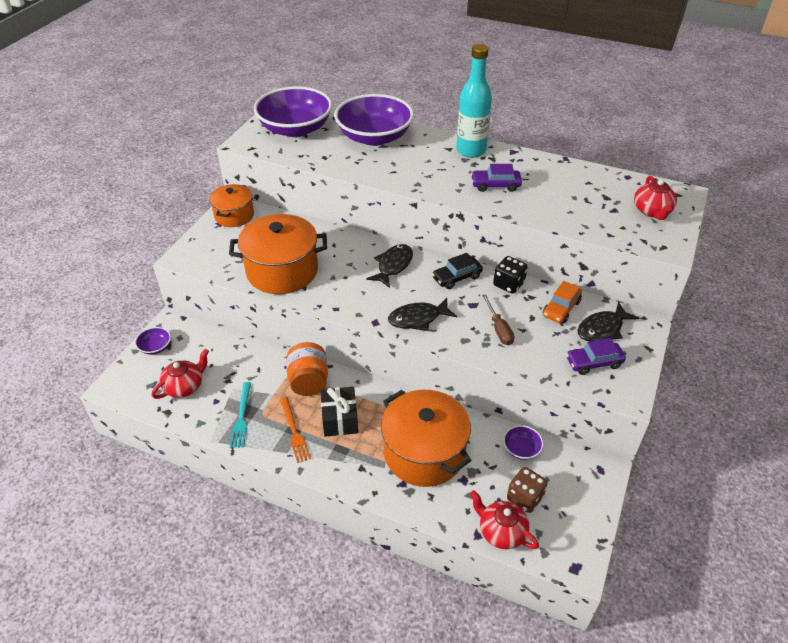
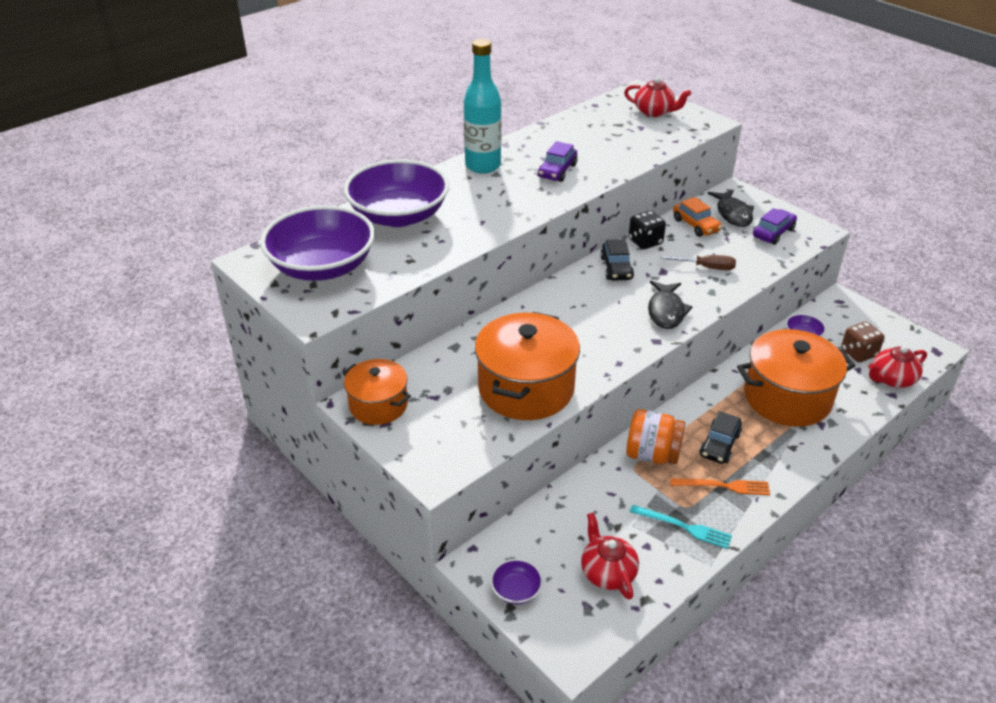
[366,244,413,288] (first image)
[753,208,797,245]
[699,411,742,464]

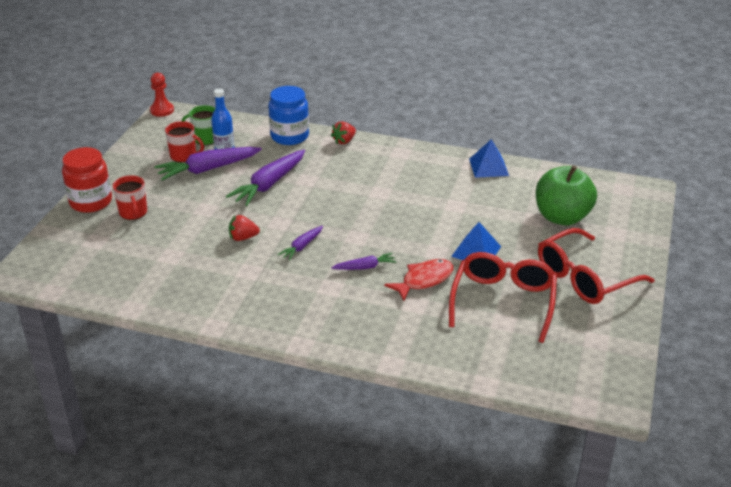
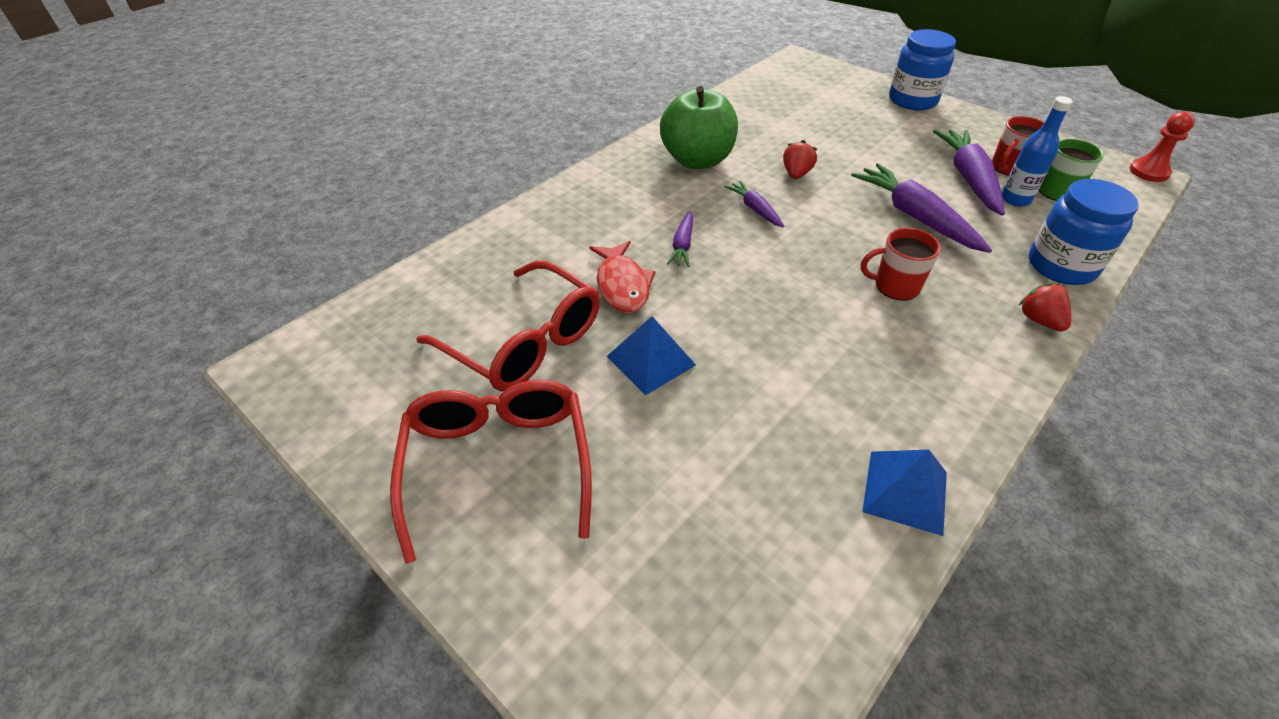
[889,29,956,110]
[660,86,738,169]
[861,228,941,301]

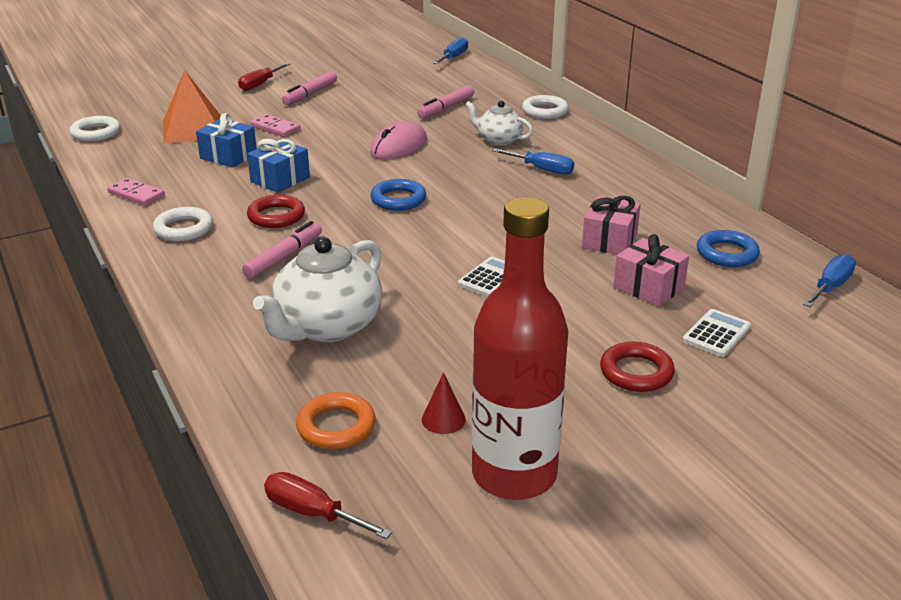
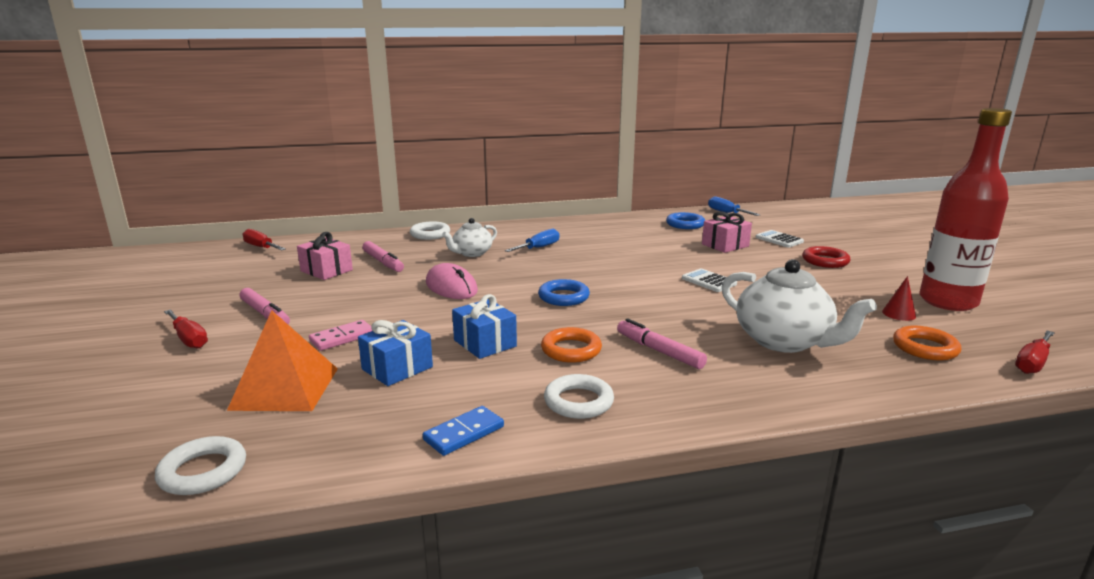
[243,229,286,250]
[423,406,504,456]
[541,327,602,363]
[297,232,353,280]

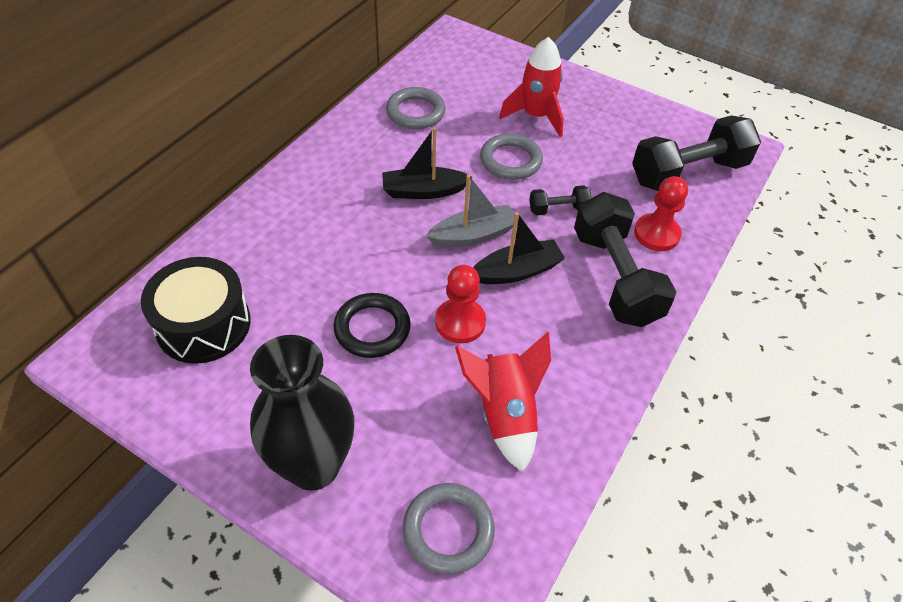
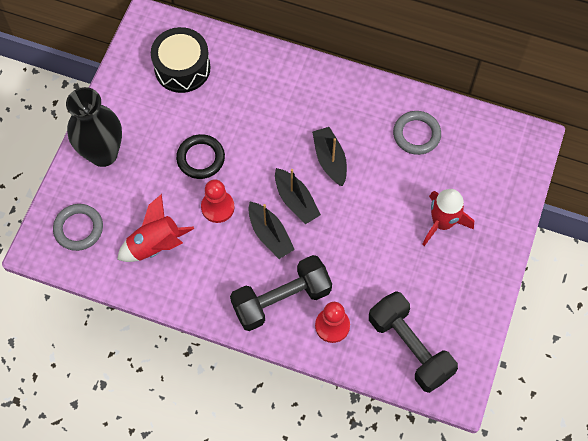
[480,133,543,180] (first image)
[275,168,321,224]
[529,185,591,215] (first image)

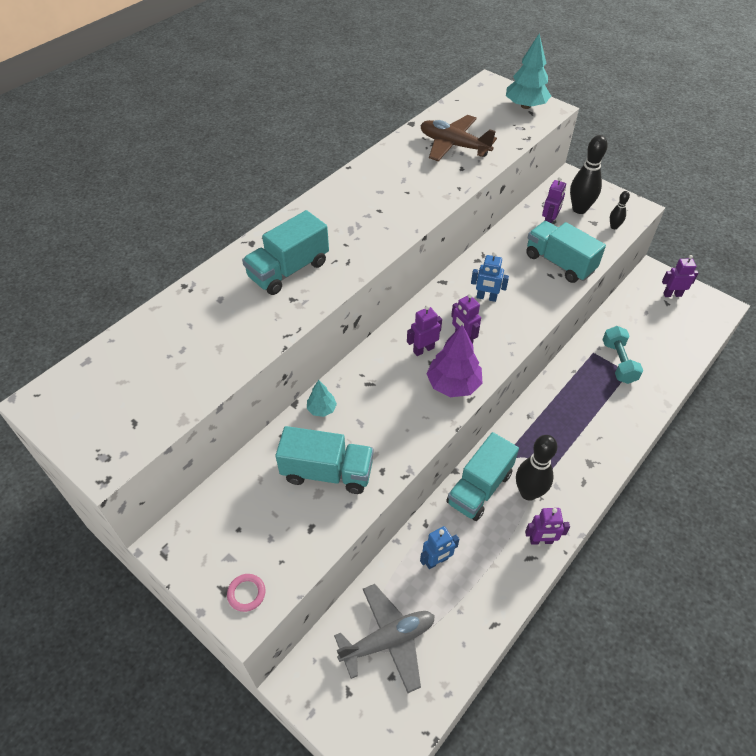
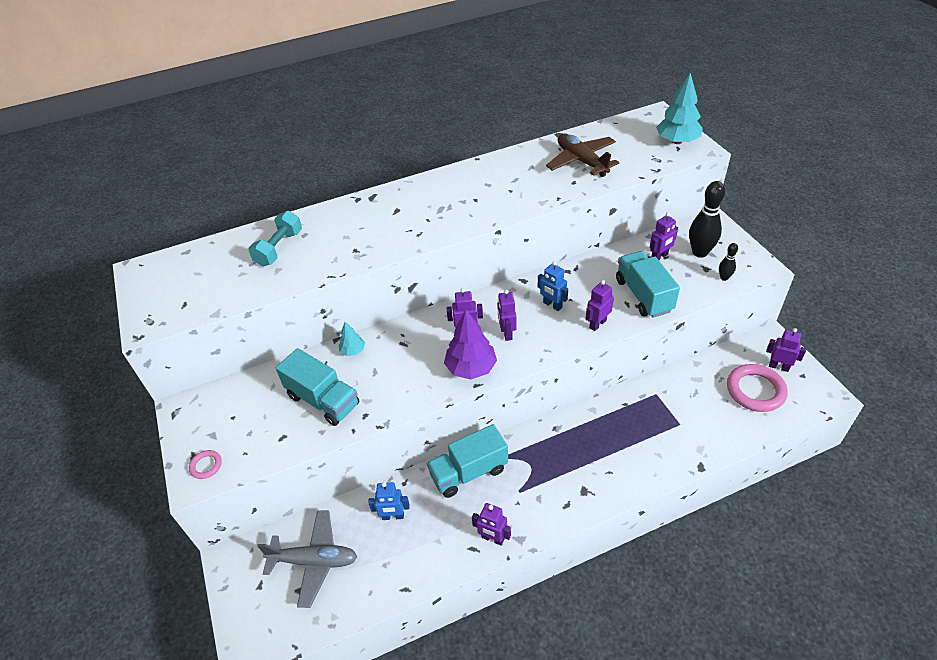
[242,210,329,295] (first image)
[248,211,302,267]
[516,435,557,501] (first image)
[586,280,614,331]
[727,364,788,412]

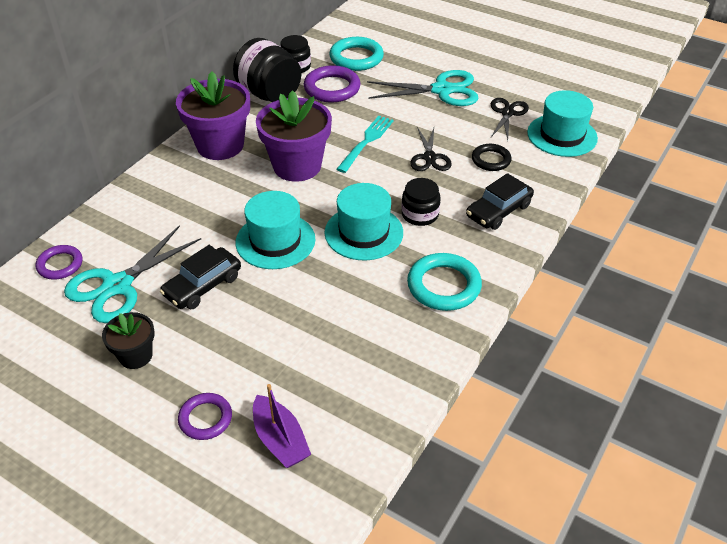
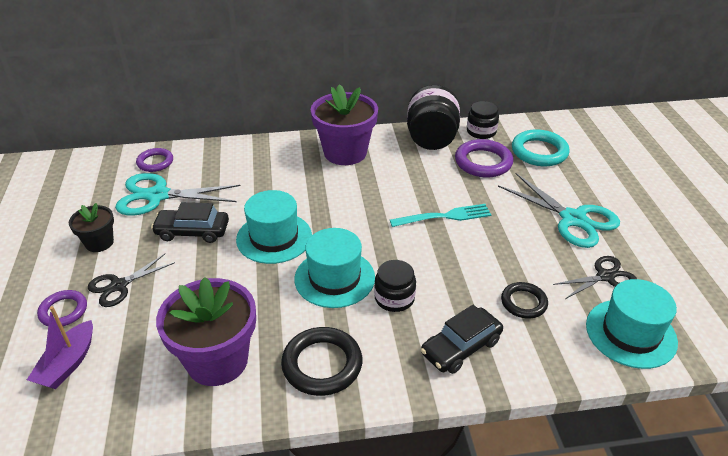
[156,277,256,386]
[88,253,175,307]
[421,305,503,374]
[281,327,362,396]

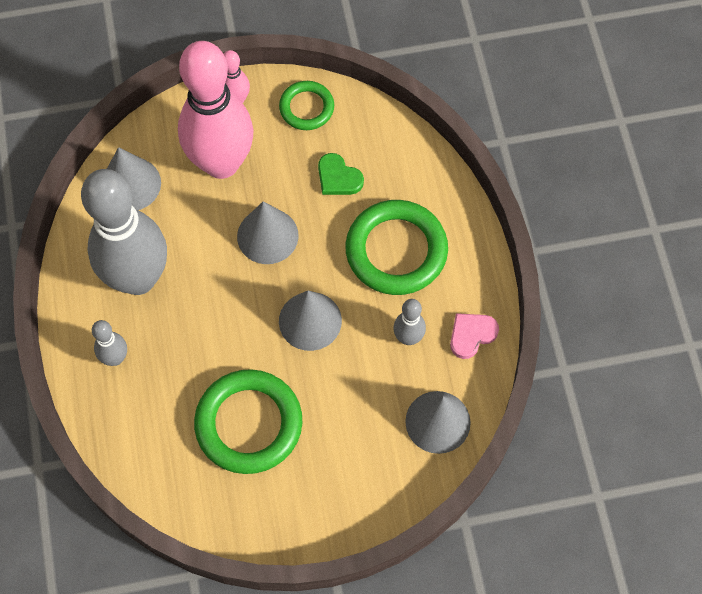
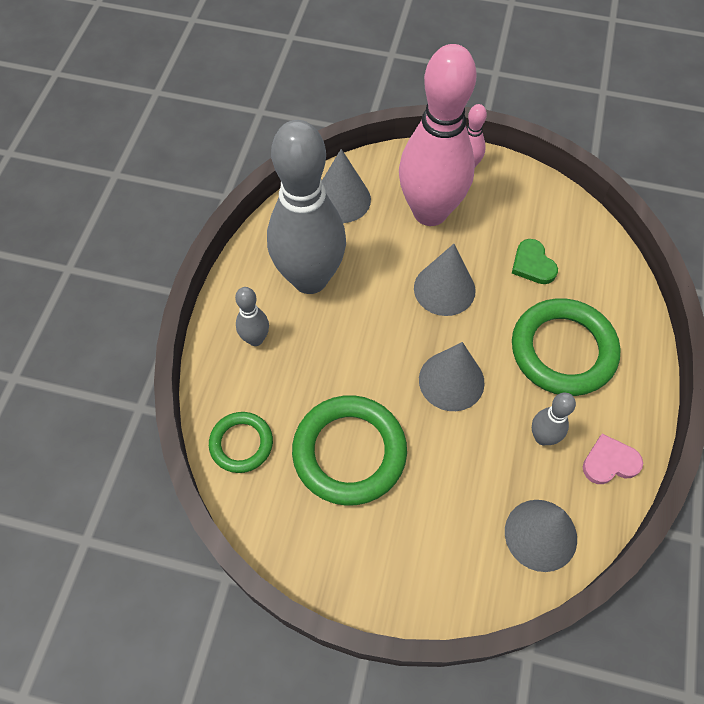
[209,412,273,473]

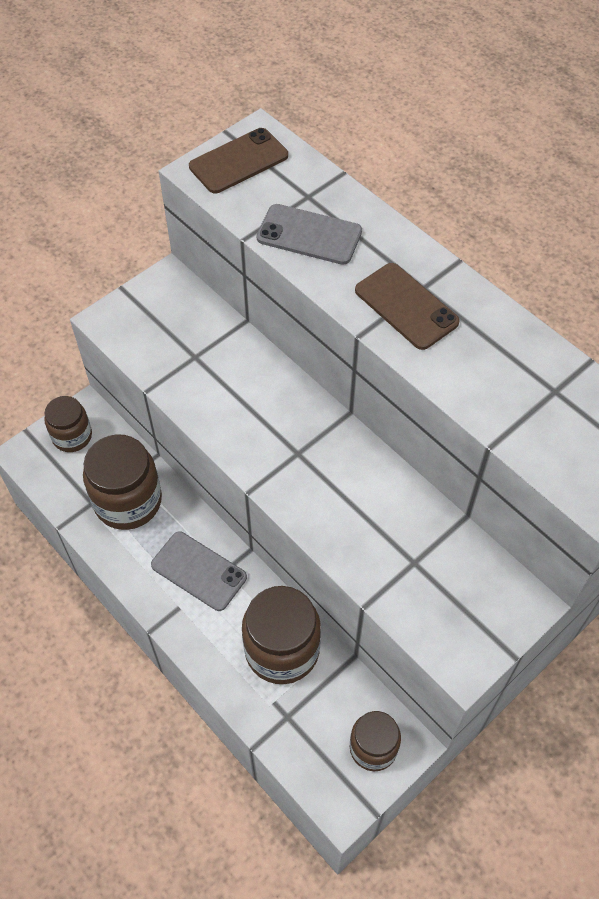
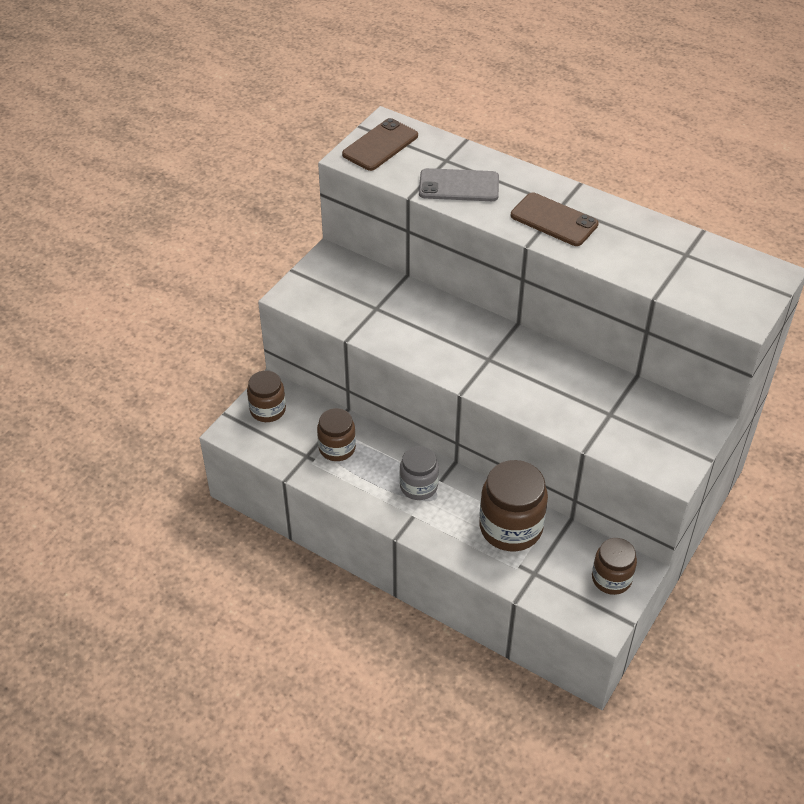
[317,408,356,461]
[400,446,439,500]

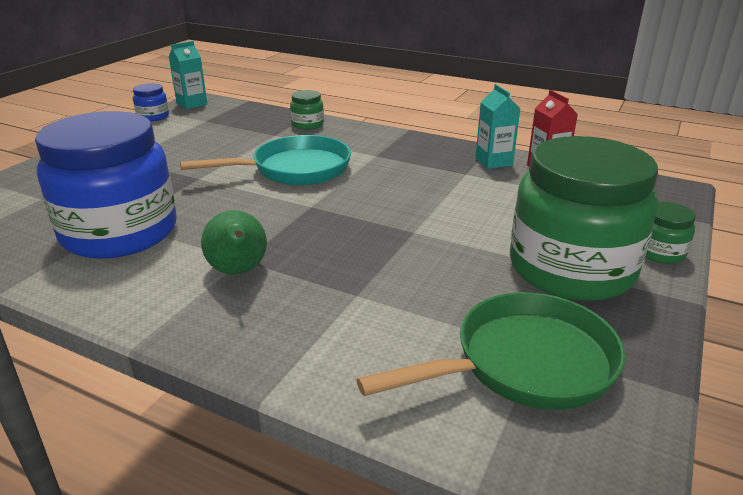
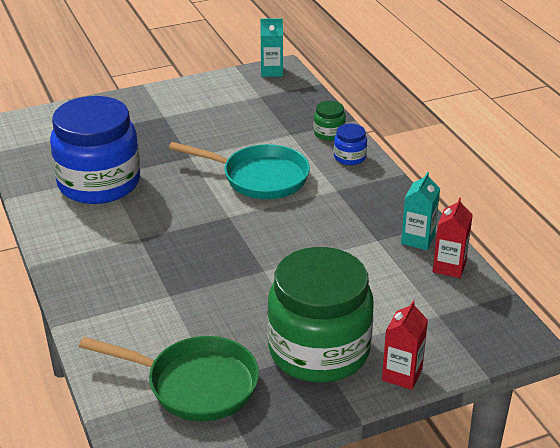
[334,124,367,165]
[382,301,428,390]
[201,210,267,275] (first image)

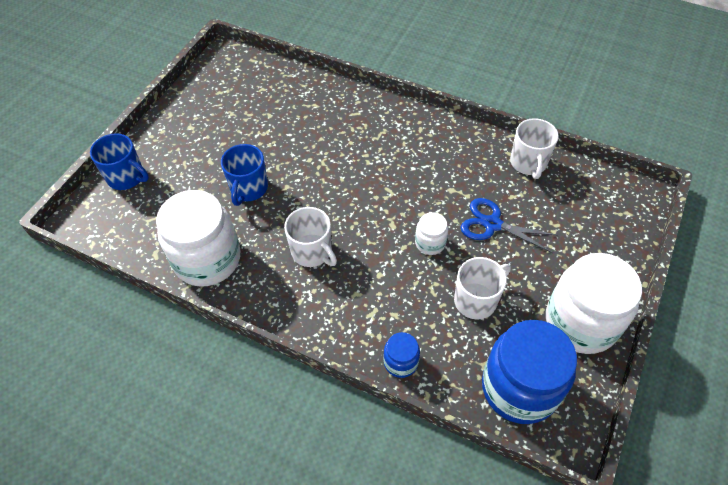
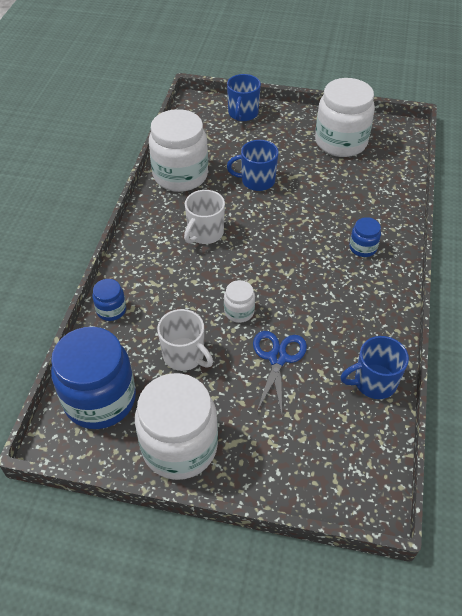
[340,336,409,399]
[315,78,375,157]
[349,217,381,257]

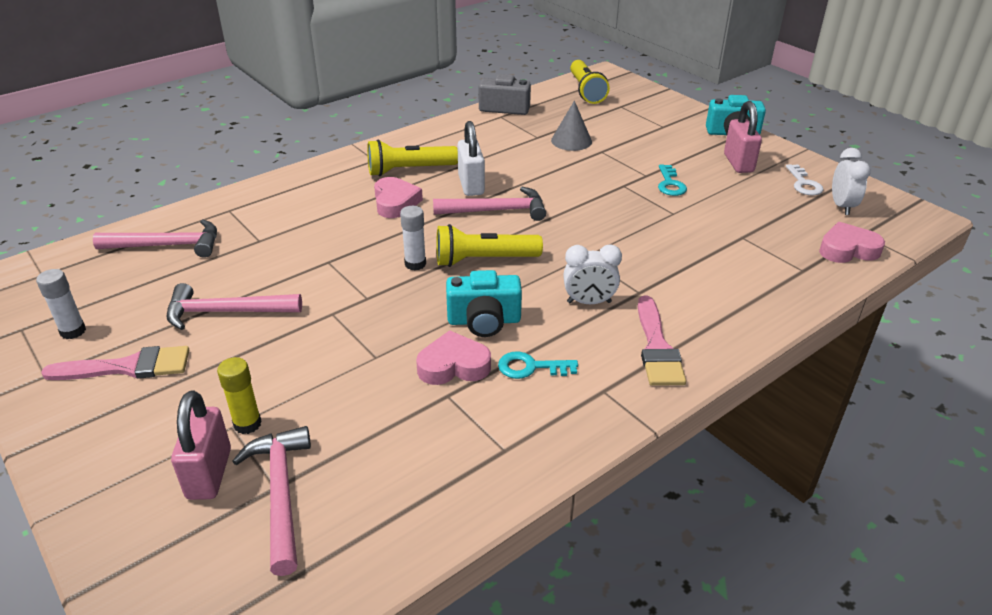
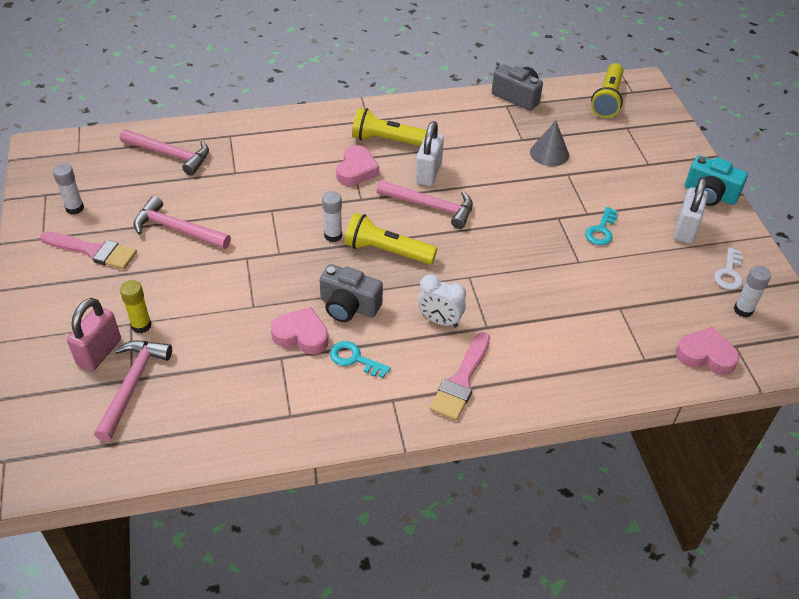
[674,177,708,244]
[734,266,771,317]
[319,264,383,322]

